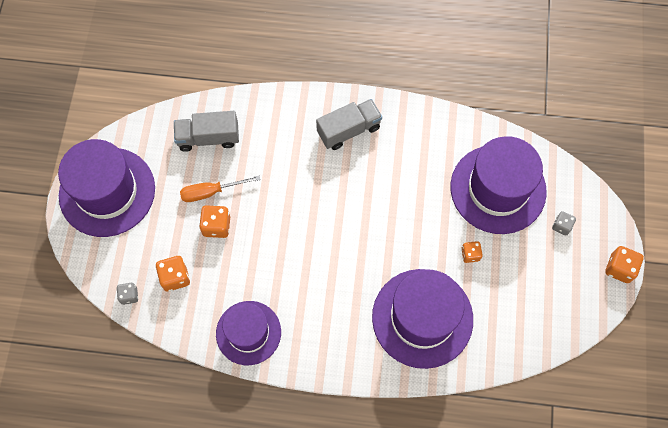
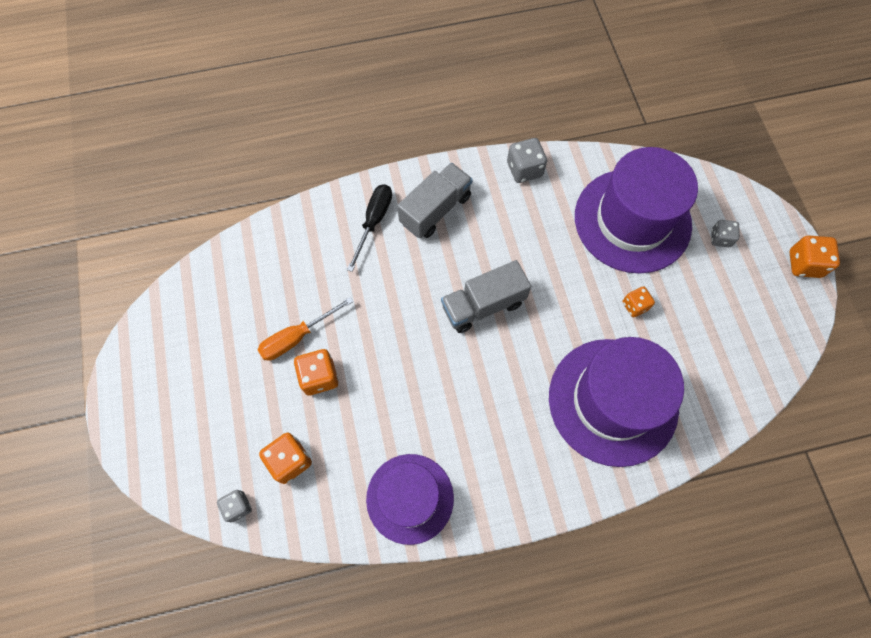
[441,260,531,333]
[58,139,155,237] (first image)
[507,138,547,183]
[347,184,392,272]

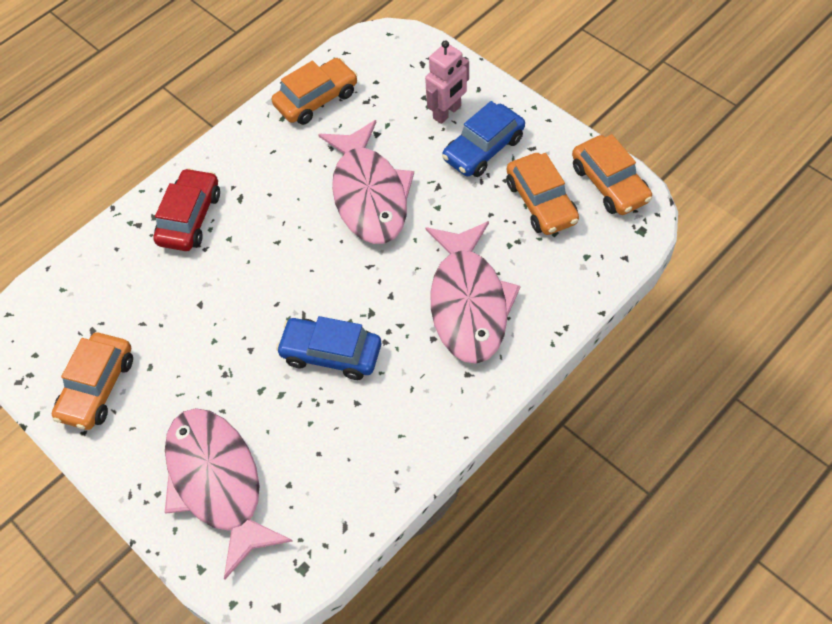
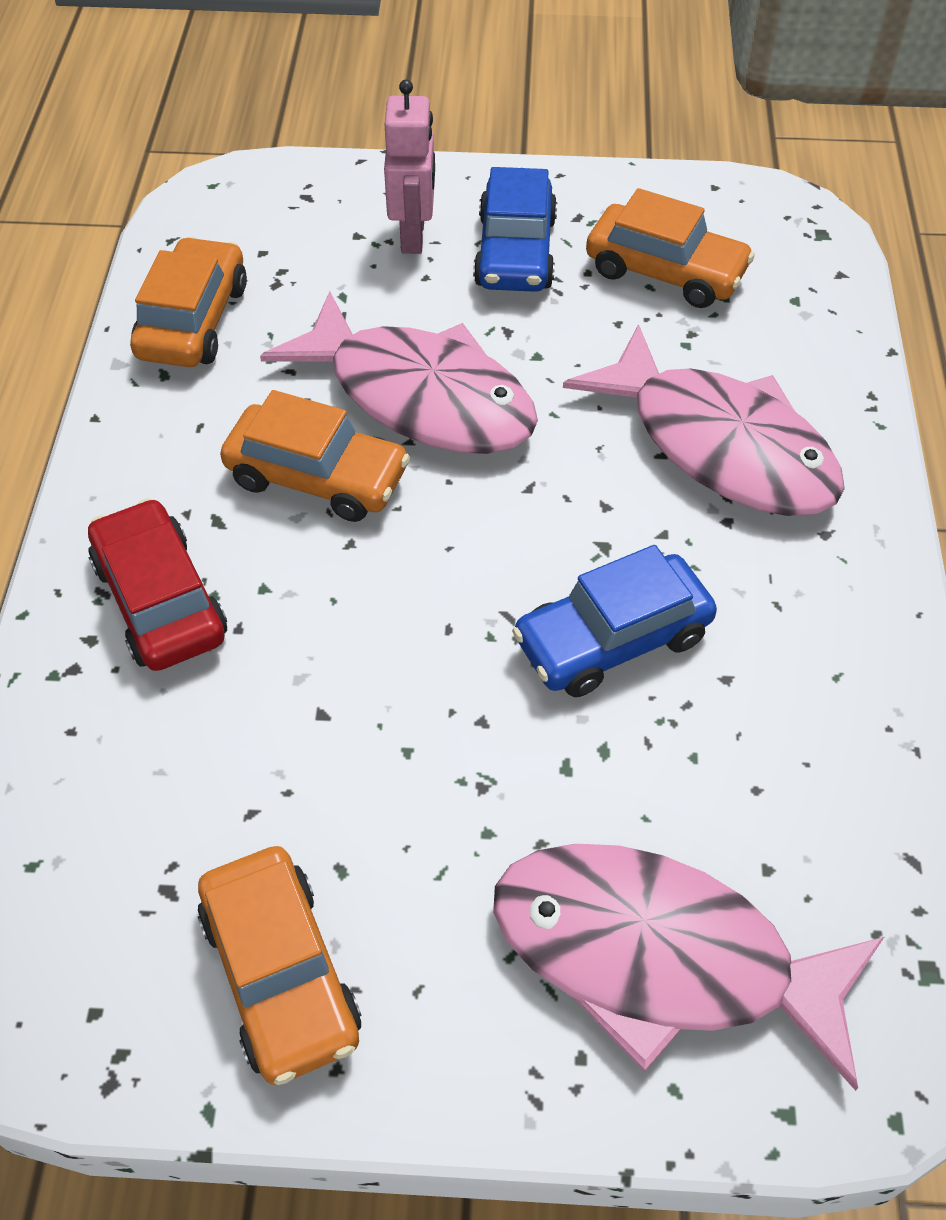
[220,390,410,522]

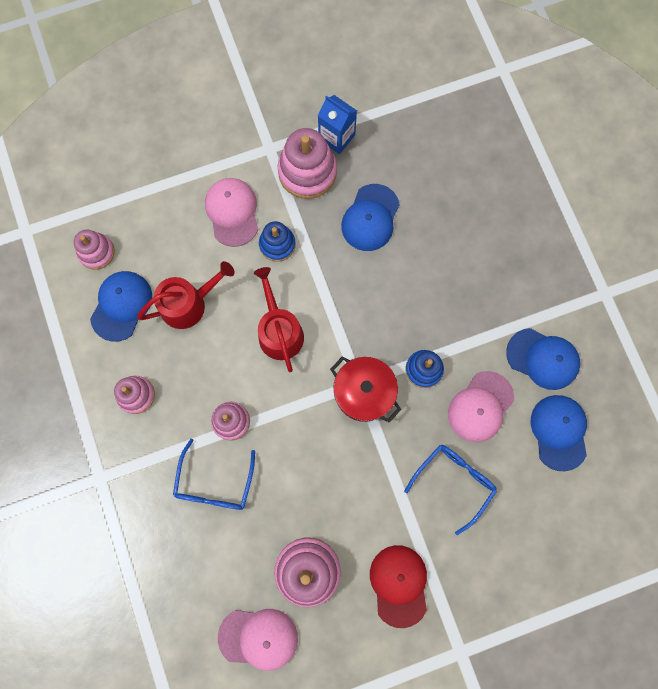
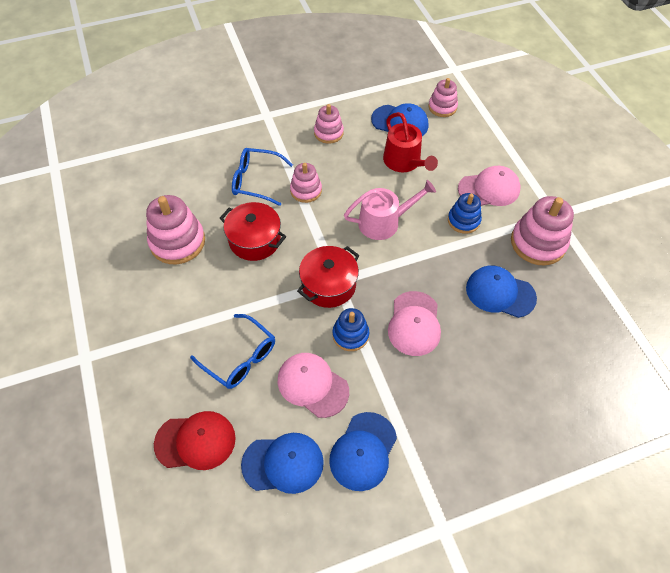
[318,95,357,154] (first image)
[344,180,436,240]
[154,411,236,470]
[388,291,441,356]
[219,202,286,261]

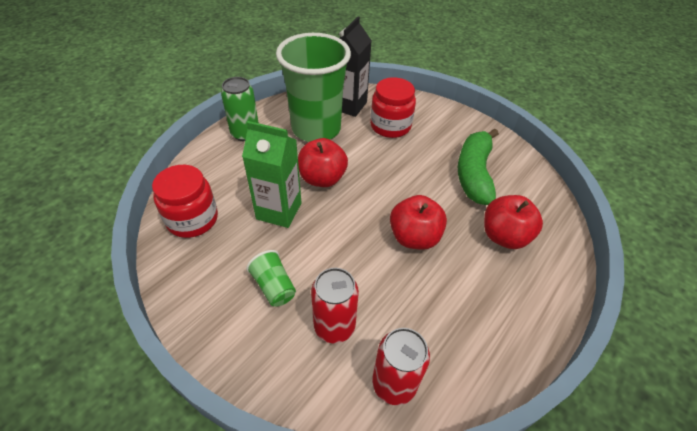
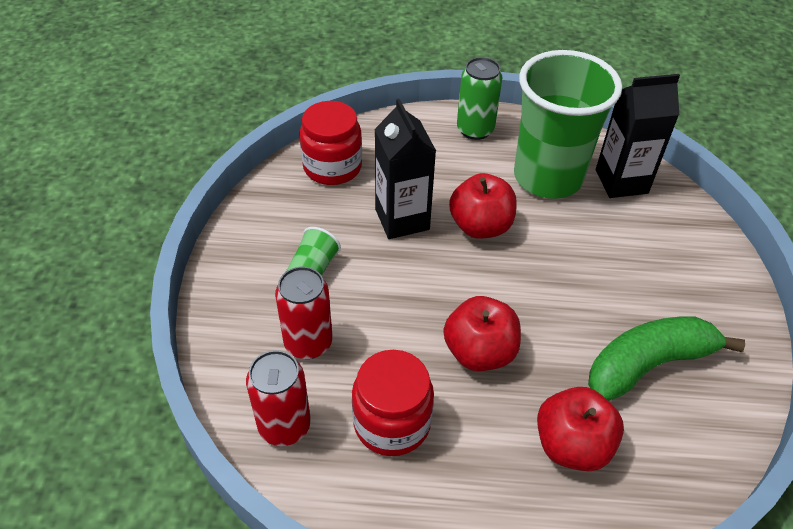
[352,350,434,456]
[374,99,436,239]

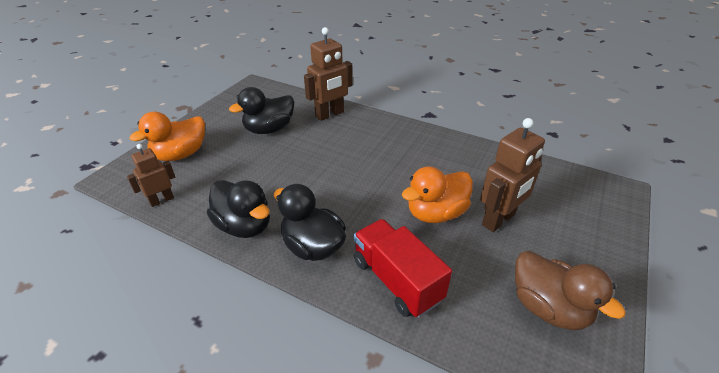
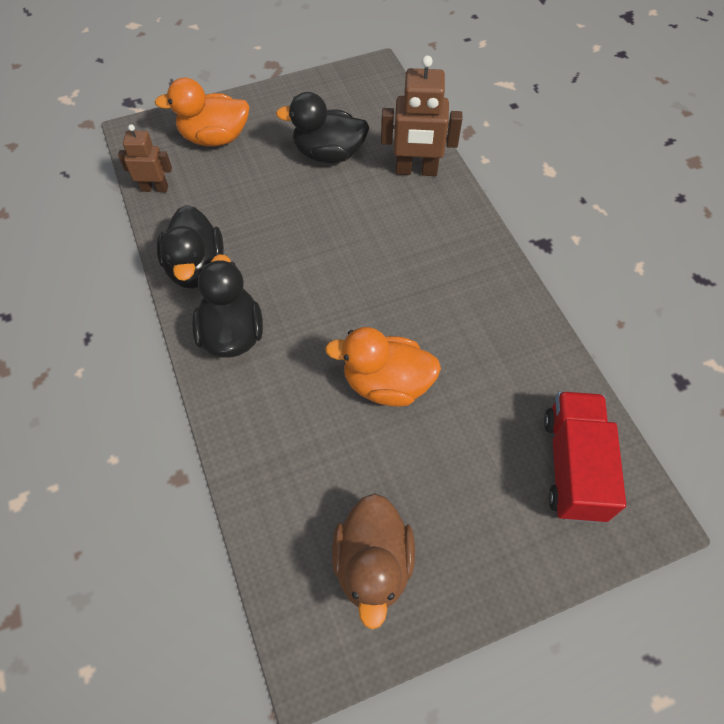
[480,118,545,232] (first image)
[544,391,626,523]

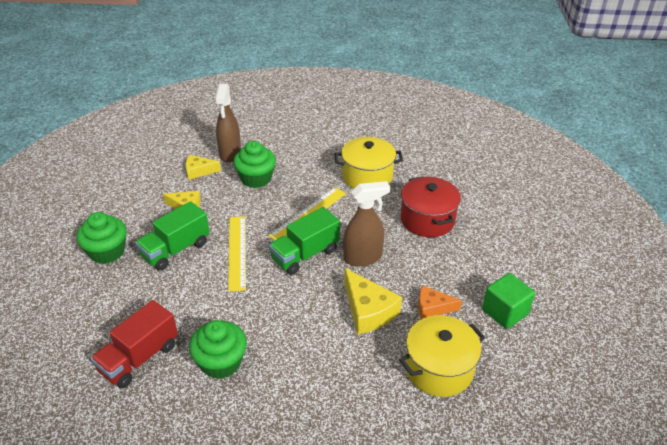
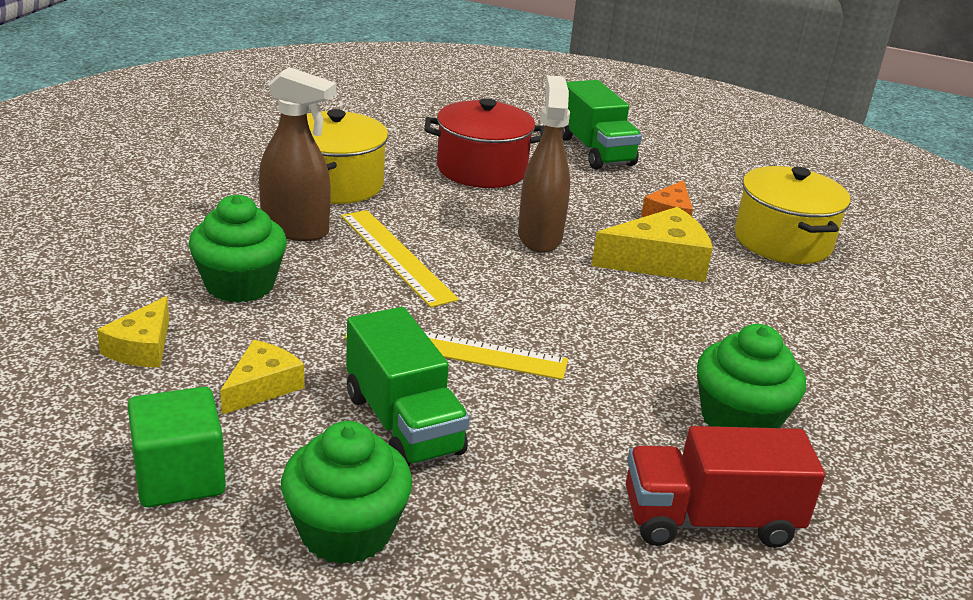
[259,67,336,241]
[562,80,642,169]
[127,387,226,507]
[626,426,825,548]

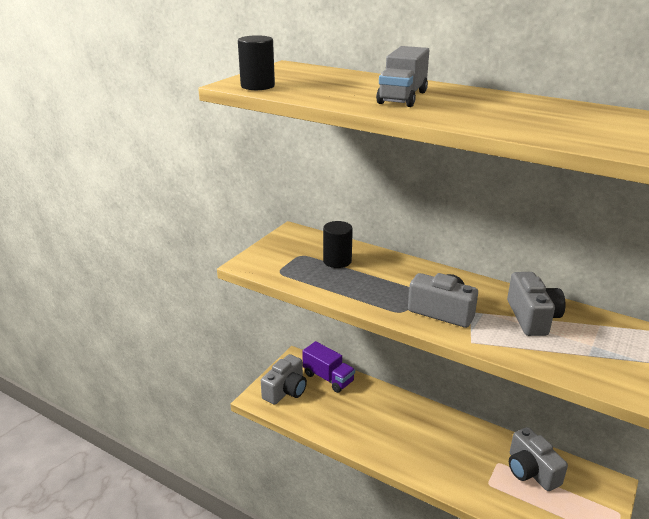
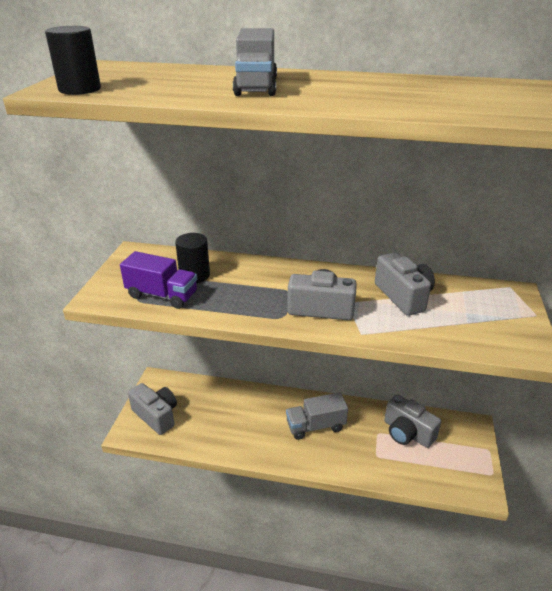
[120,251,197,309]
[128,383,177,435]
[286,392,348,440]

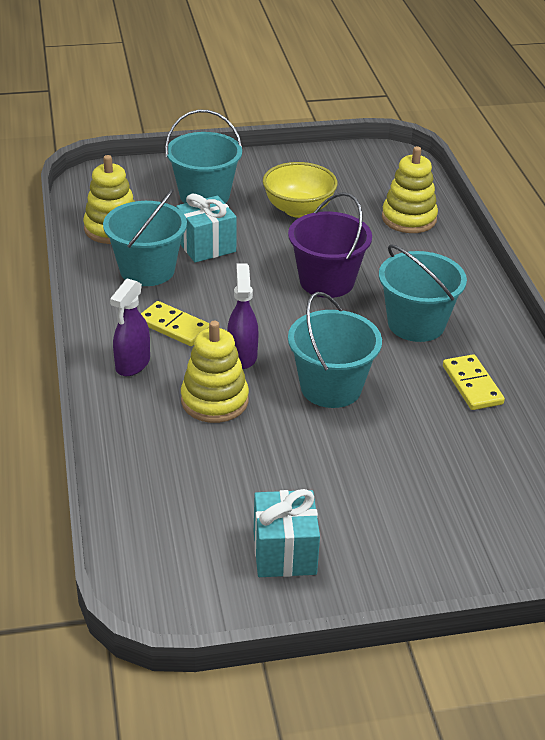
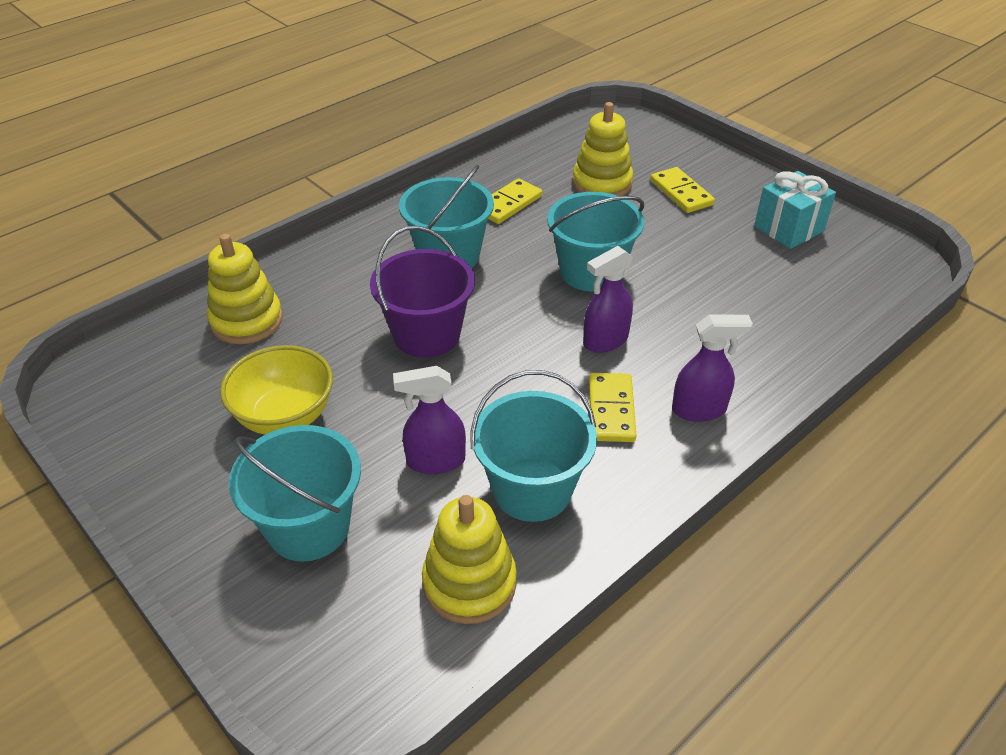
[393,366,466,474]
[572,102,633,196]
[650,167,715,213]

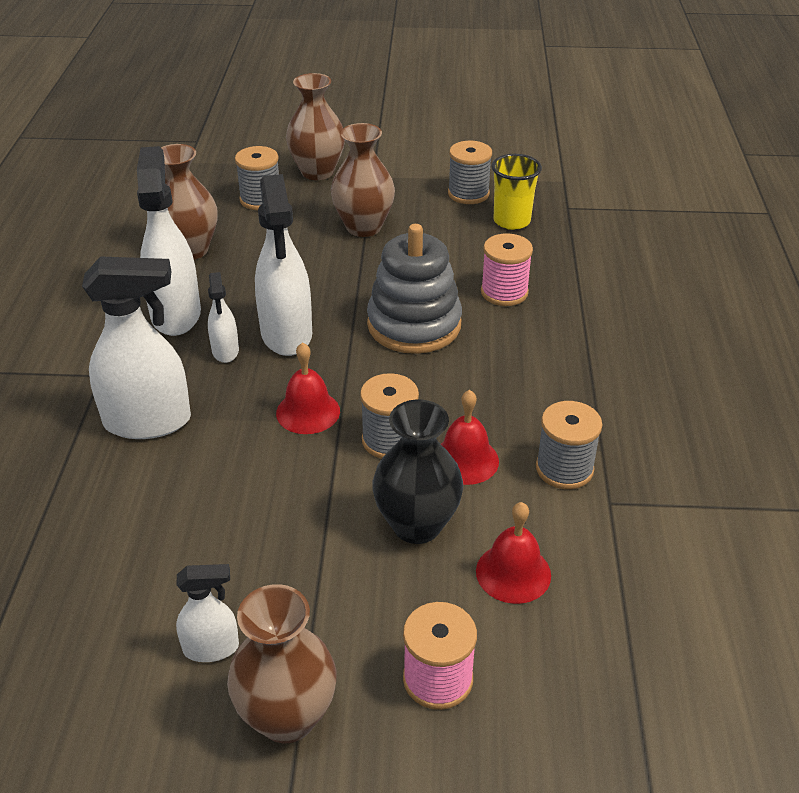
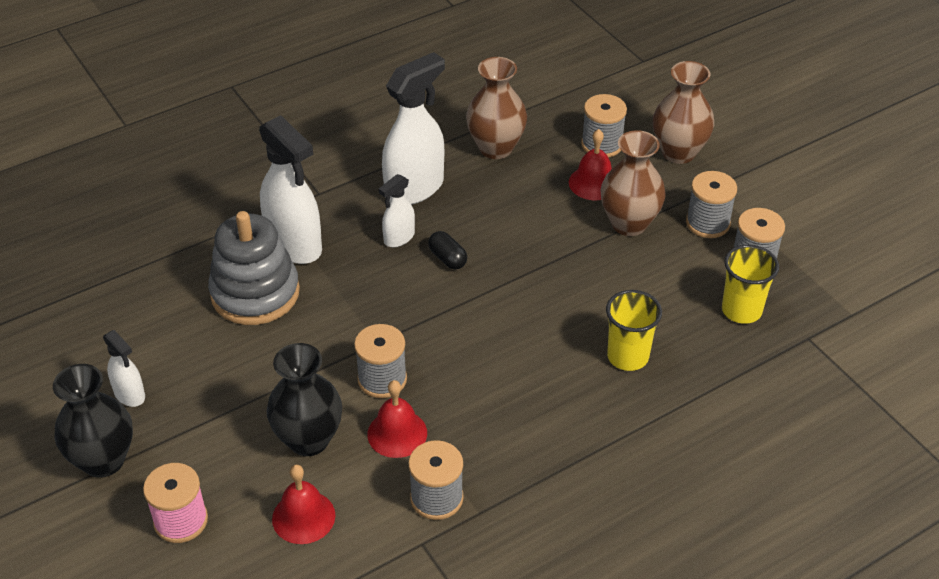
[428,231,467,269]
[208,211,300,325]
[606,290,662,371]
[569,129,612,200]
[53,364,133,478]
[686,171,737,238]

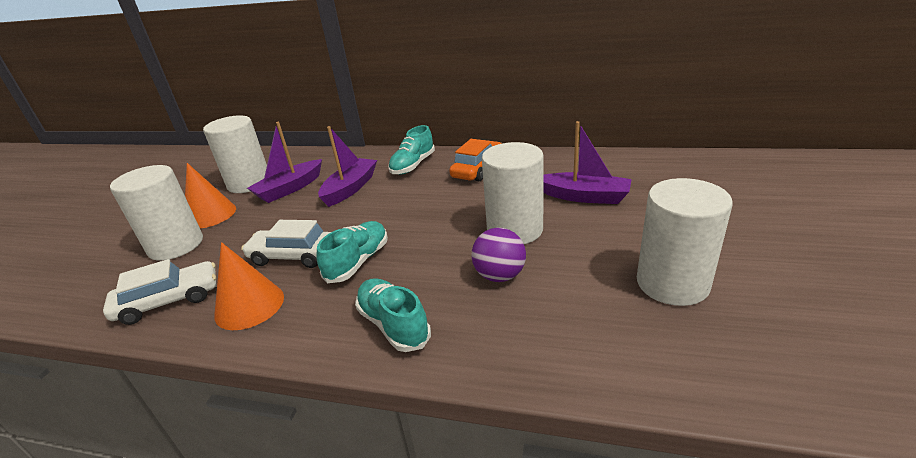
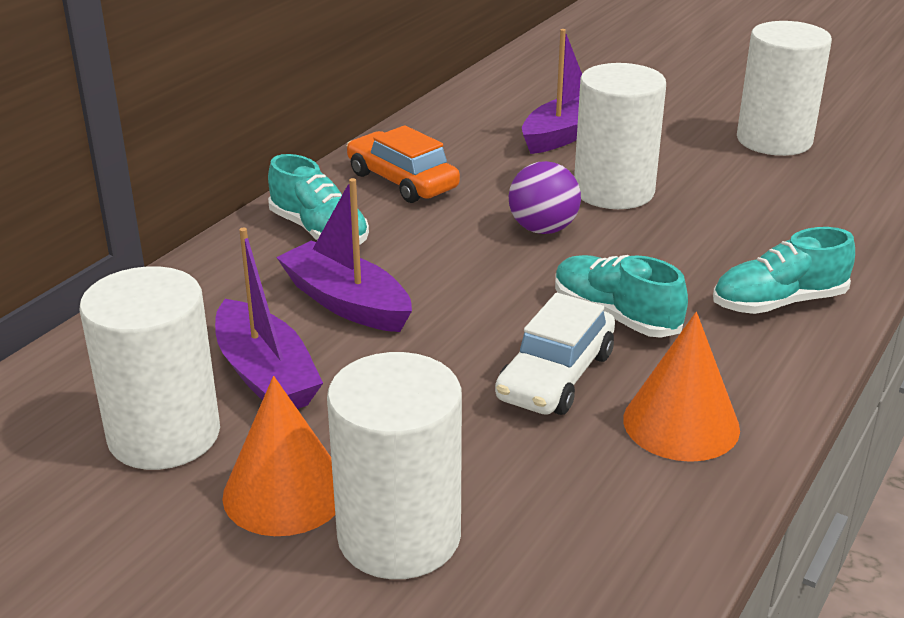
[509,161,581,234]
[103,259,216,325] (first image)

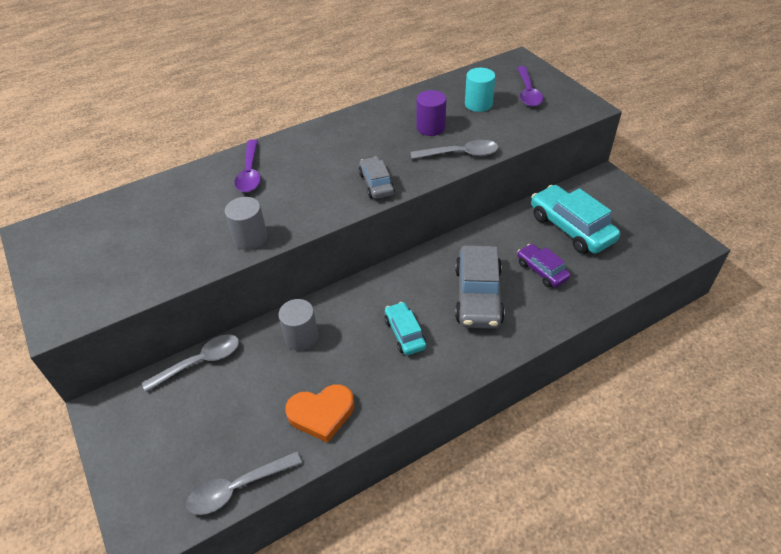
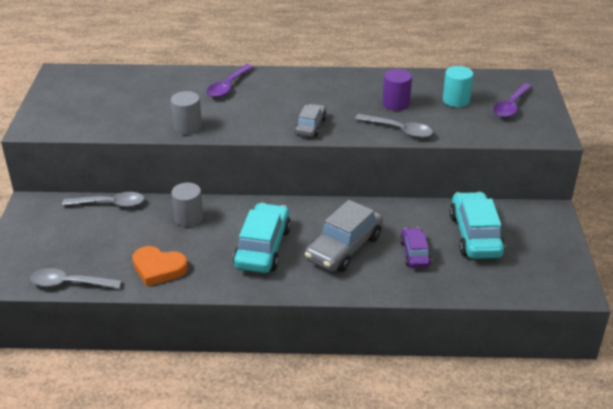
[233,203,291,273]

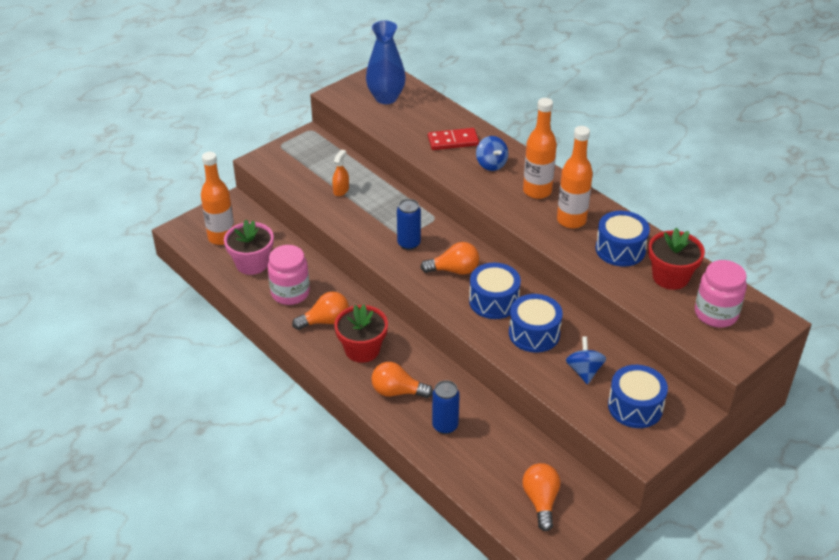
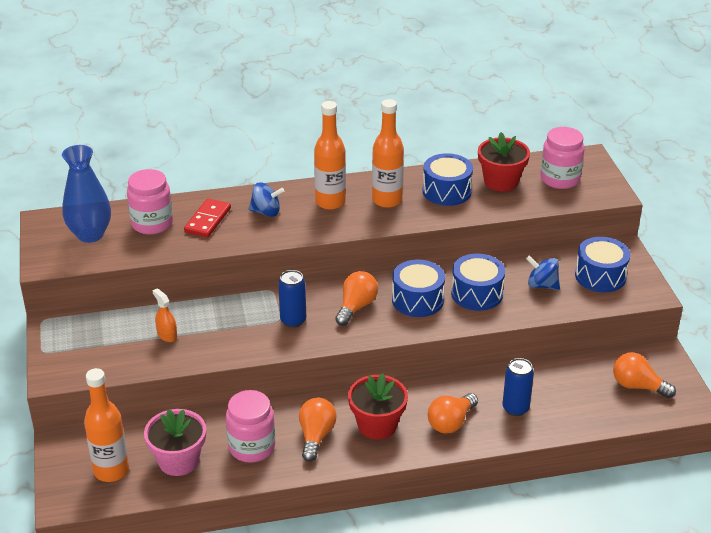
[127,169,173,235]

